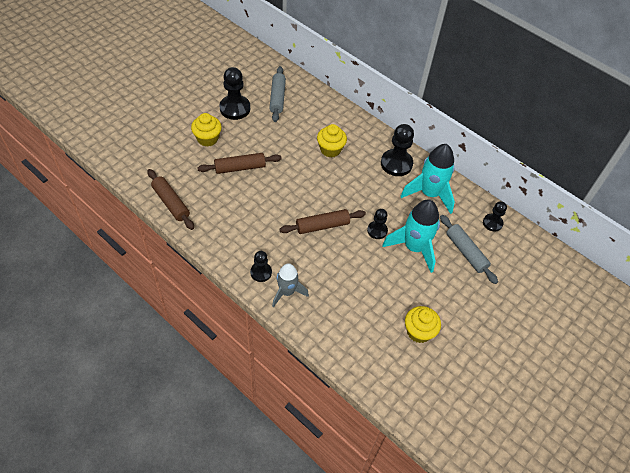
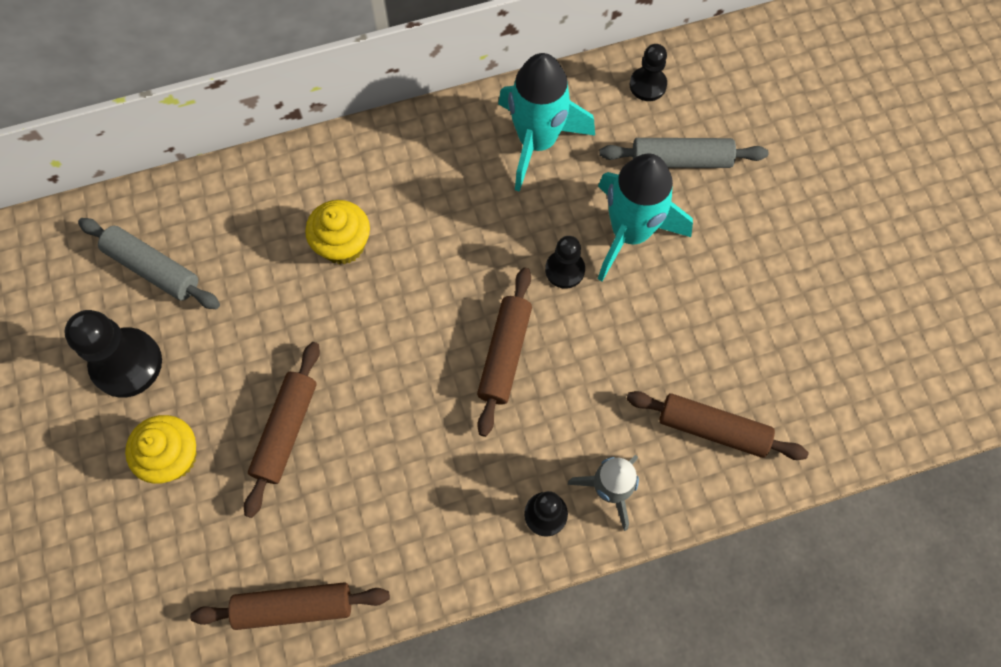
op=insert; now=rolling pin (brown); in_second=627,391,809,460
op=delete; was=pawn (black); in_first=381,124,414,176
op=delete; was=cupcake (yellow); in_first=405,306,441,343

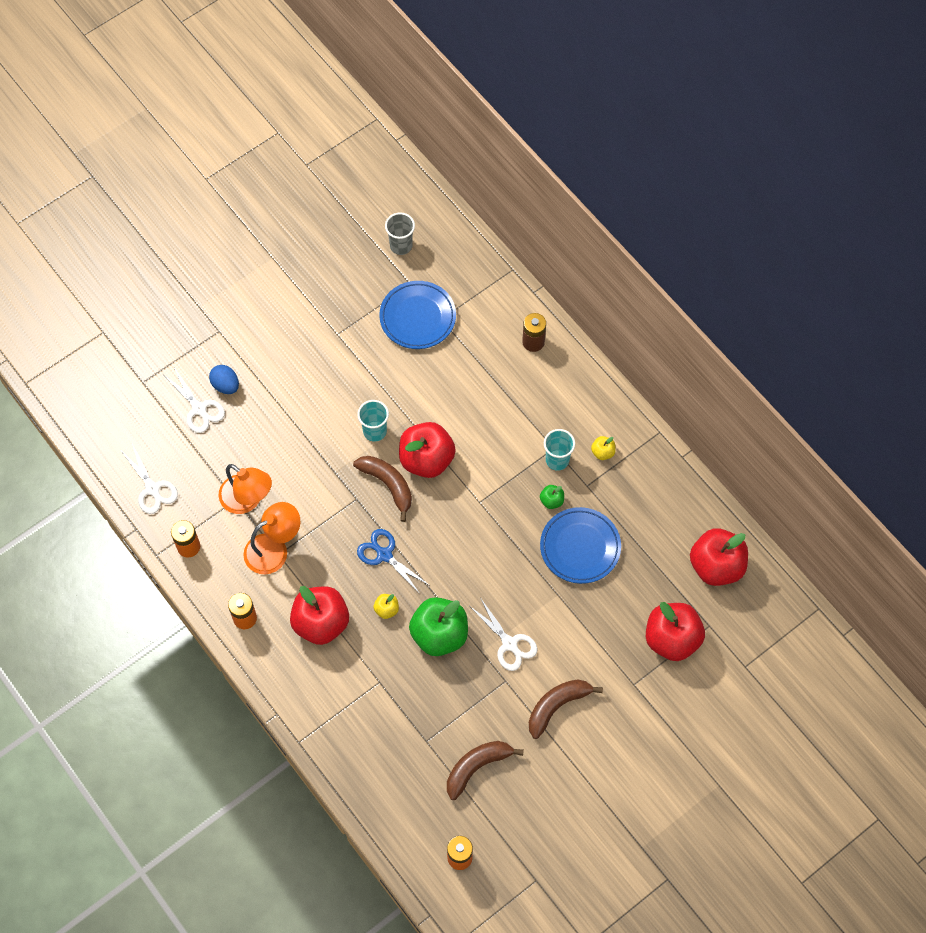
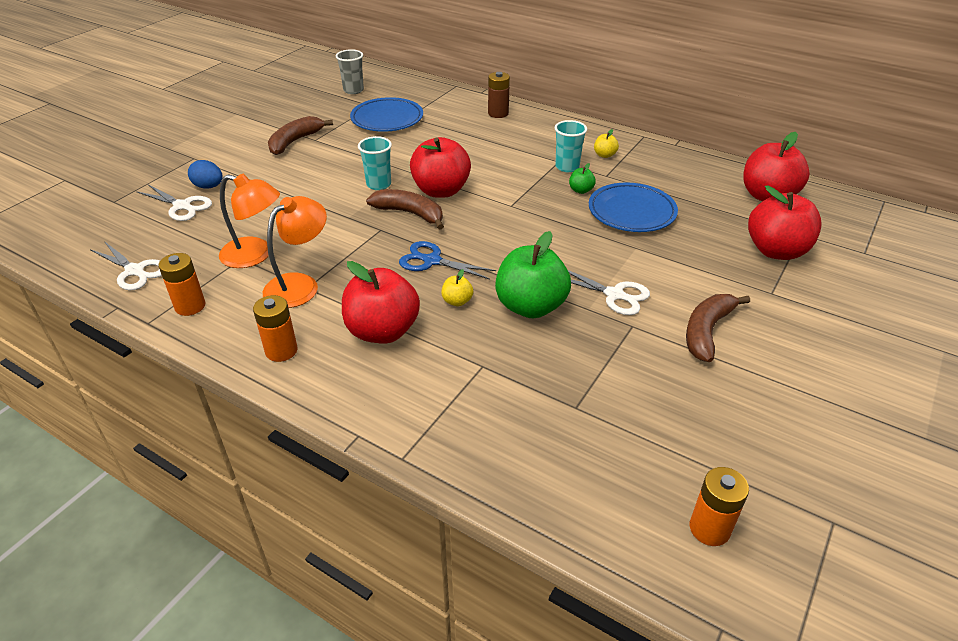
op=move; was=banana (brown); in_first=447,741,524,800; in_second=268,116,333,155

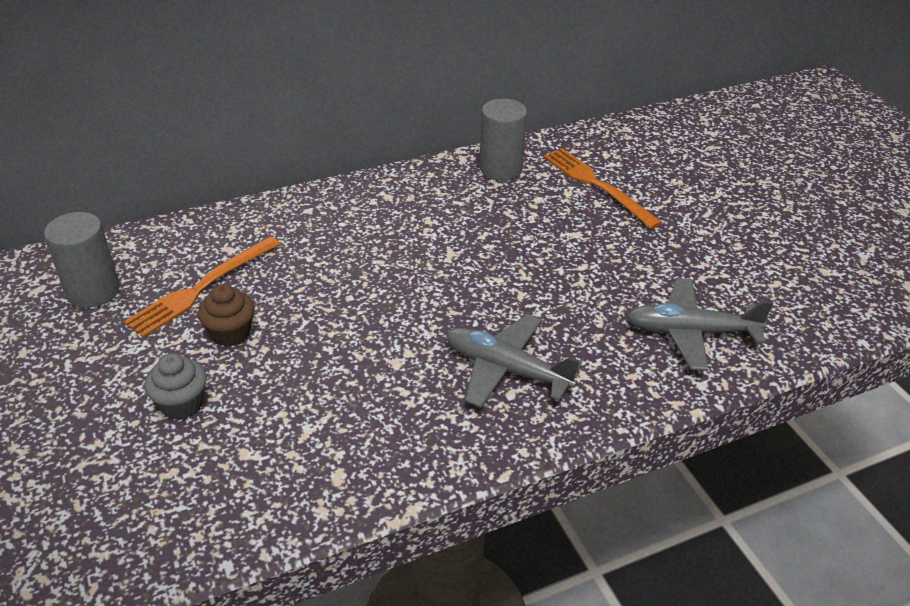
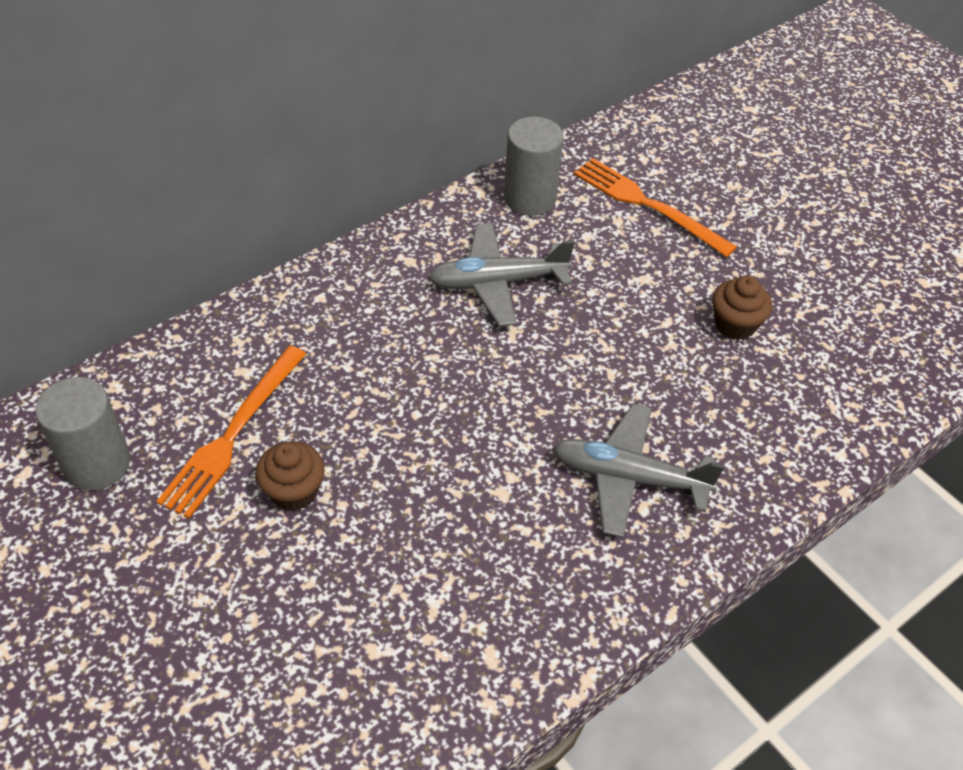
op=move; was=plane (grey); in_first=627,278,773,371; in_second=428,223,575,326
op=insert; now=cupcake (brown); in_second=712,276,772,340
op=delete; was=cupcake (grey); in_first=145,353,207,420

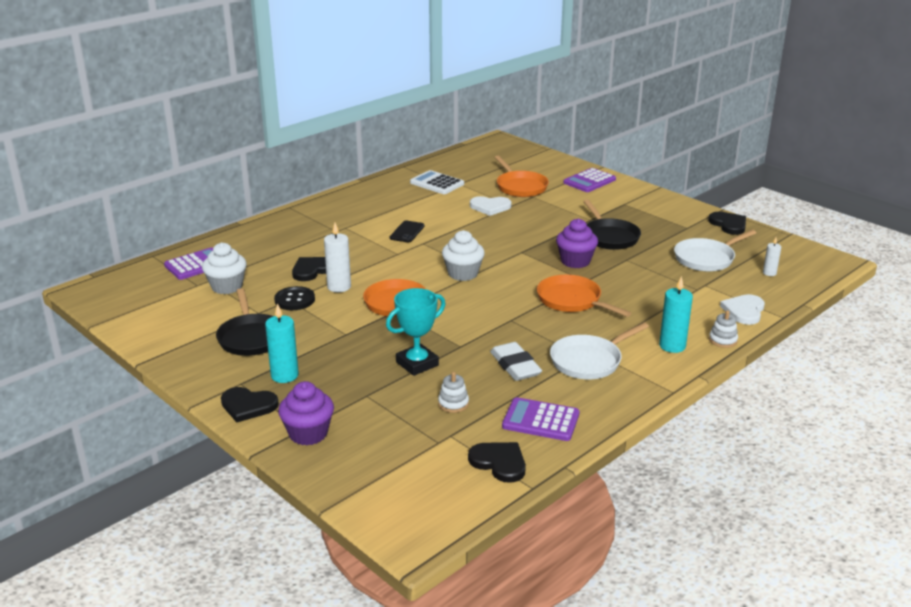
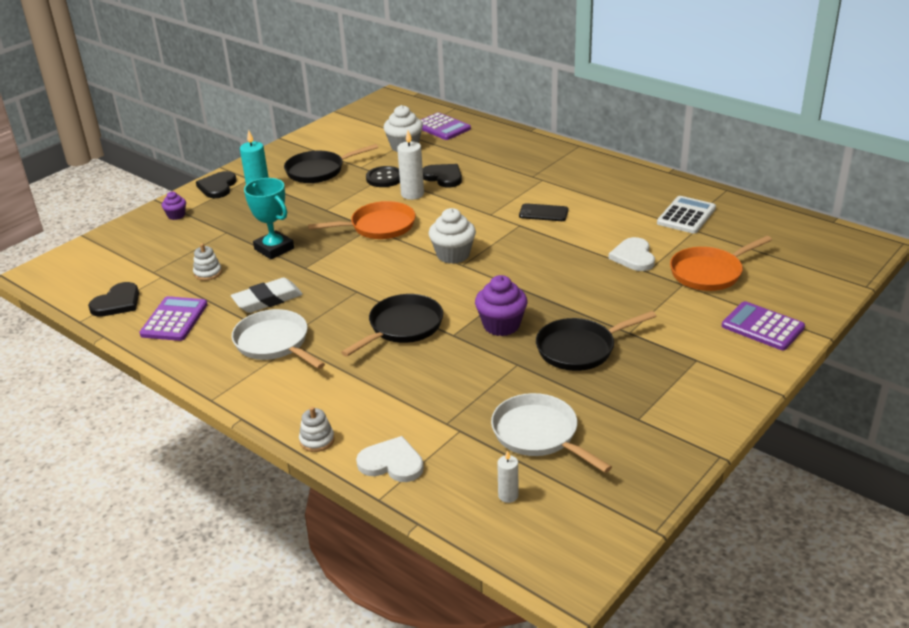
op=resize; was=cupcake (purple); in_first=278,381,334,445; in_second=162,191,186,220; ratio=0.56
op=recolor; was=pan (orange); now=pan (black); in_first=537,275,631,317; in_second=341,294,443,357
op=delete; was=candle (turquoise); in_first=659,276,693,353
op=delete; was=heart (black); in_first=708,212,746,235

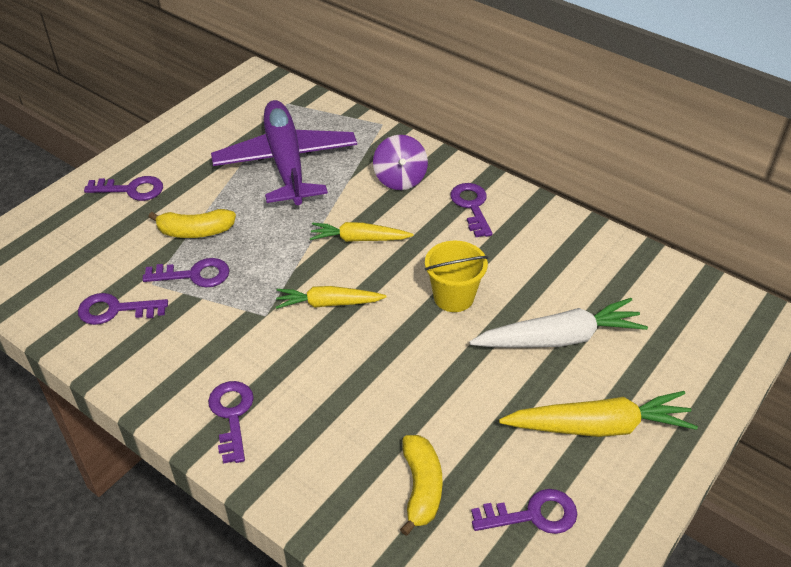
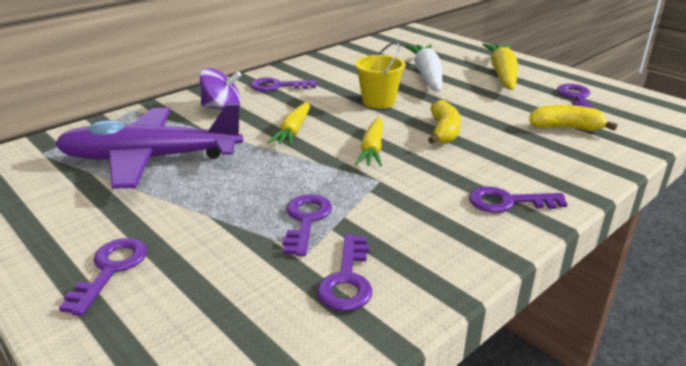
op=move; was=banana (yellow); in_first=149,209,236,238; in_second=428,100,461,144

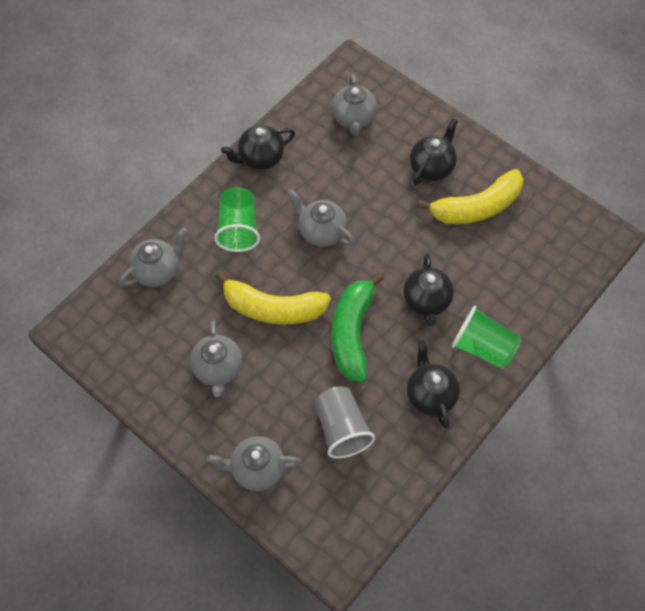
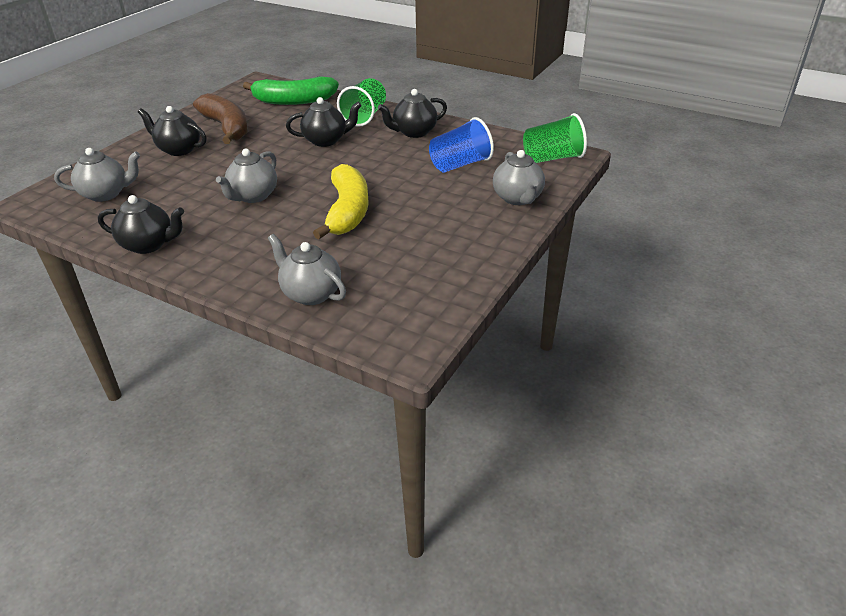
op=rotate; was=teapot (black); in_first=221,125,295,170; in_second=98,195,184,254; clockwise=-45
op=recolor; was=banana (yellow); now=banana (brown); in_first=417,169,524,224; in_second=193,93,248,144
op=move; was=banana (green); in_first=332,273,384,383; in_second=243,76,339,105
op=recolor; was=cup (grey); now=cup (blue); in_first=315,386,375,459; in_second=429,117,494,172
op=move; was=cup (green); in_first=214,187,260,252; in_second=523,113,587,163
op=delete; was=teapot (grey); in_first=190,320,242,397

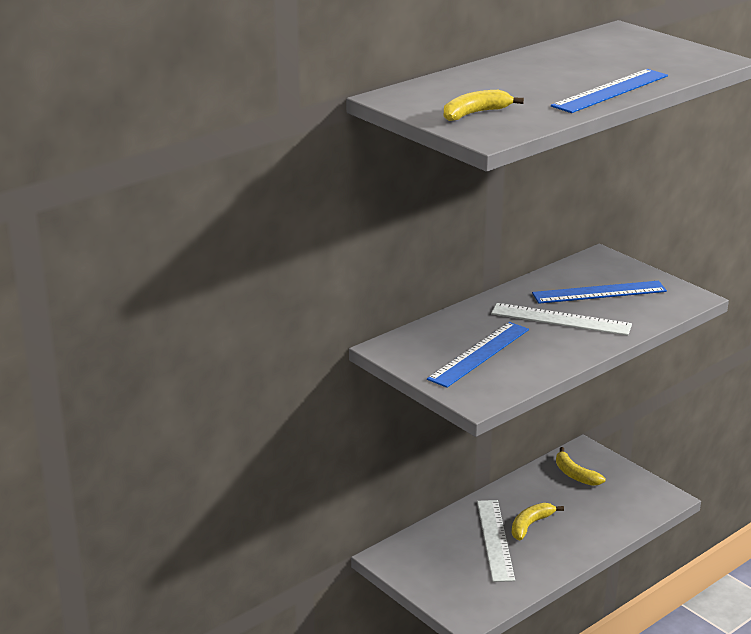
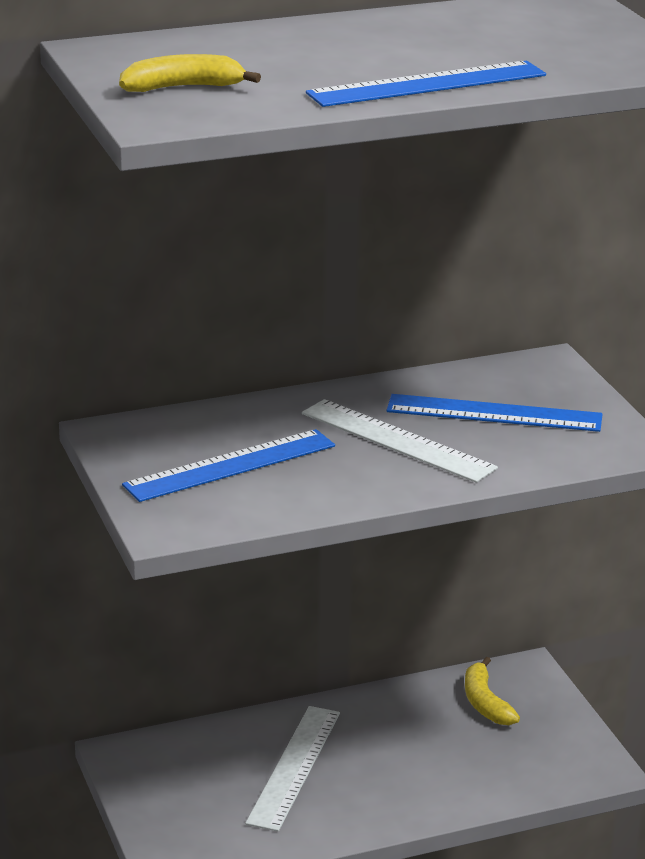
op=delete; was=banana (yellow); in_first=512,503,564,540

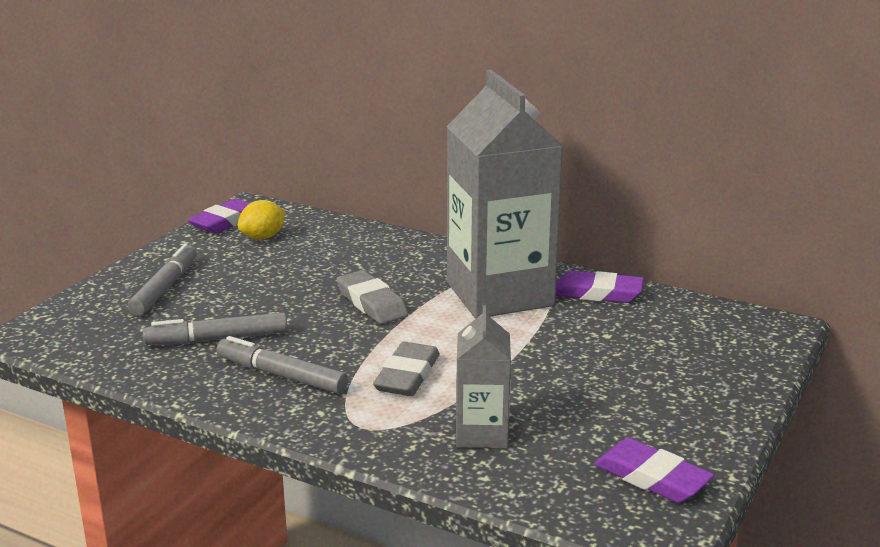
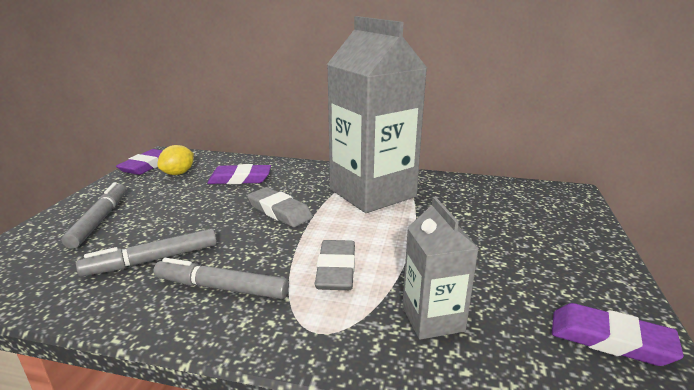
op=move; was=eraser (purple); in_first=556,270,644,303; in_second=207,164,271,184

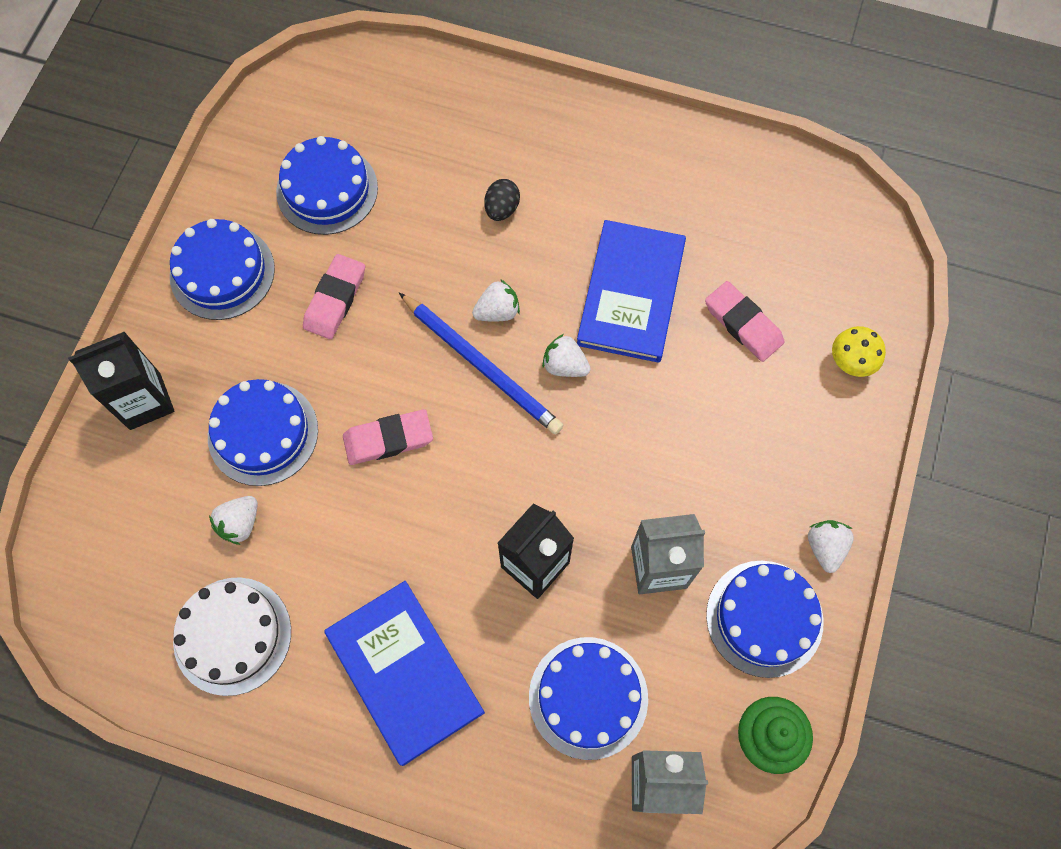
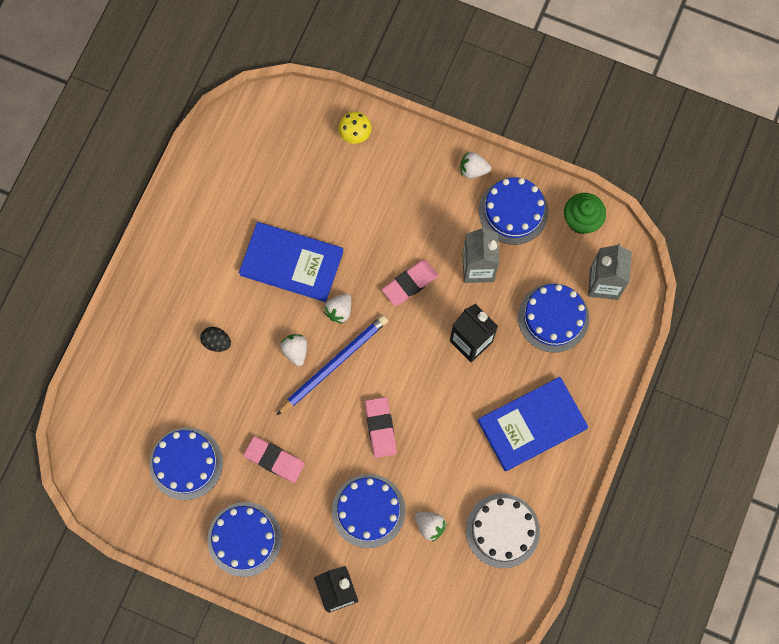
op=move; was=eraser (pink); in_first=705,281,785,362; in_second=382,260,438,306

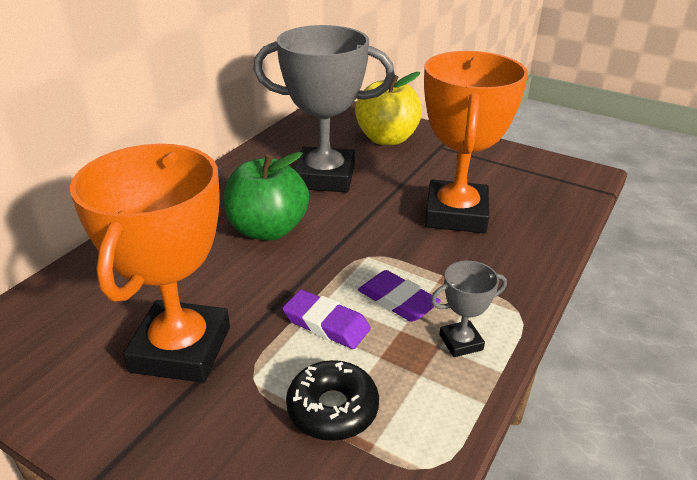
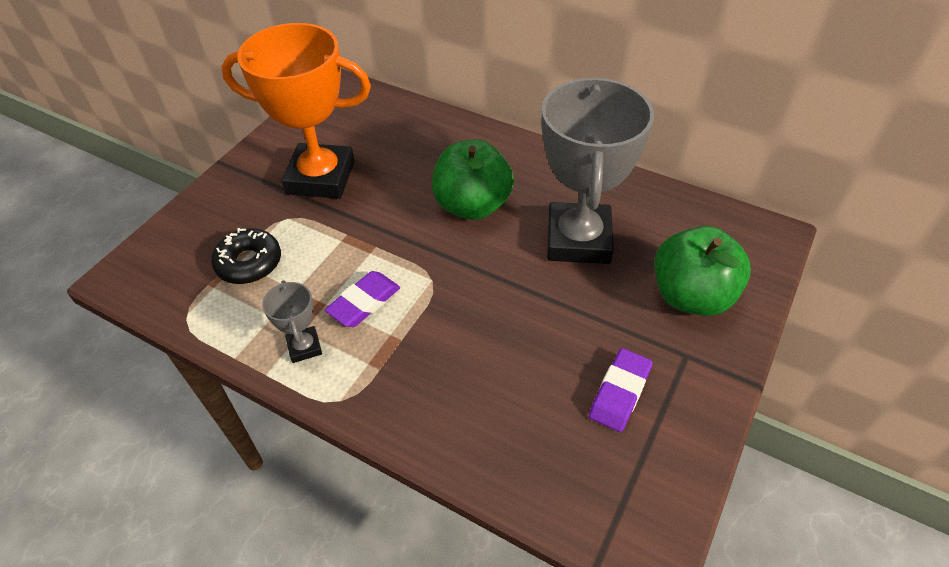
op=move; was=eraser (purple); in_first=282,290,371,349; in_second=589,348,653,432
op=recolor; was=apple (yellow); now=apple (green); in_first=355,72,422,145; in_second=654,226,751,316
op=delete; was=trophy (orange); in_first=424,51,528,233

